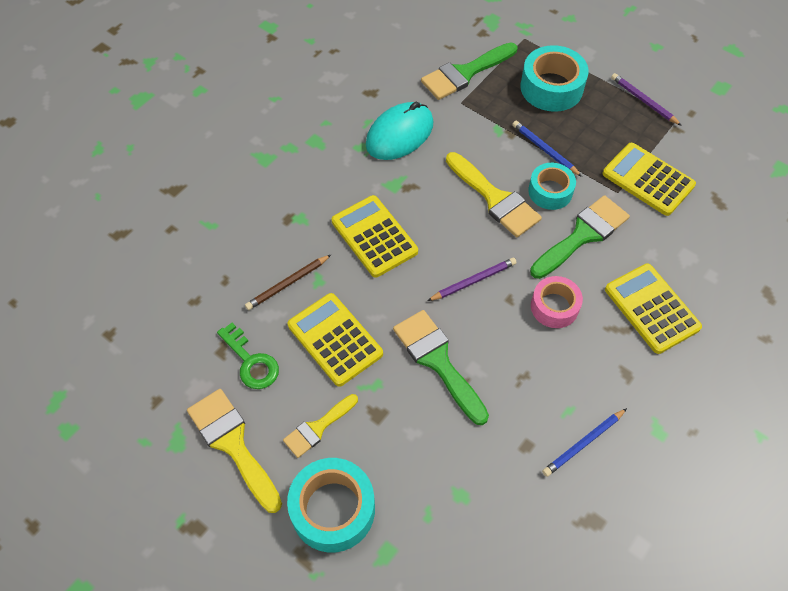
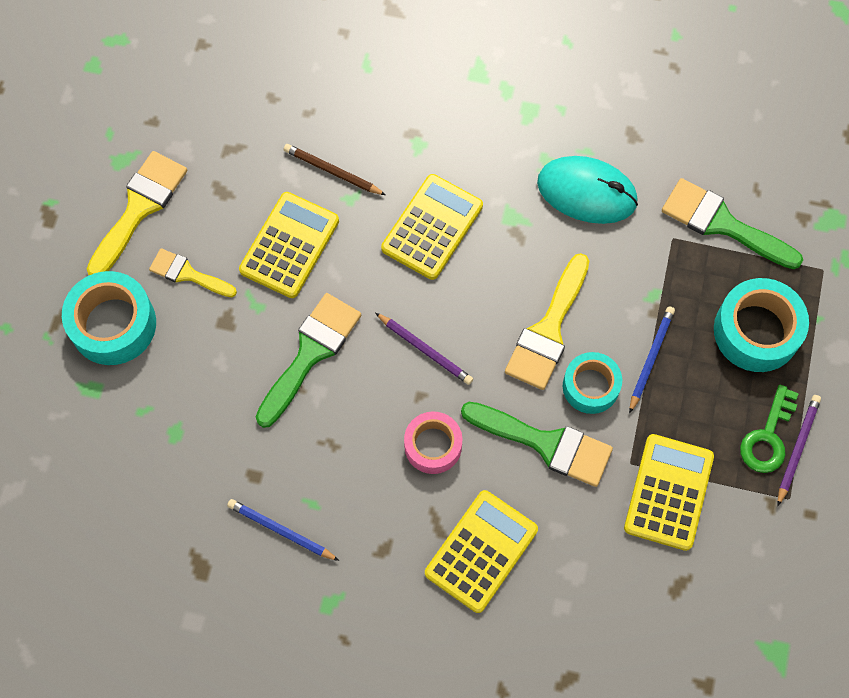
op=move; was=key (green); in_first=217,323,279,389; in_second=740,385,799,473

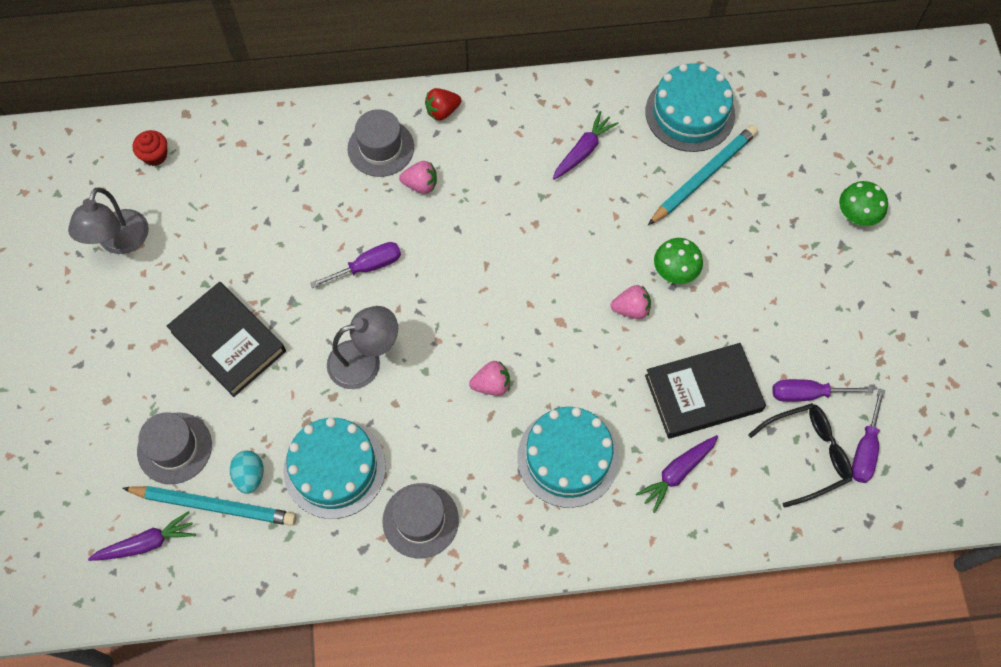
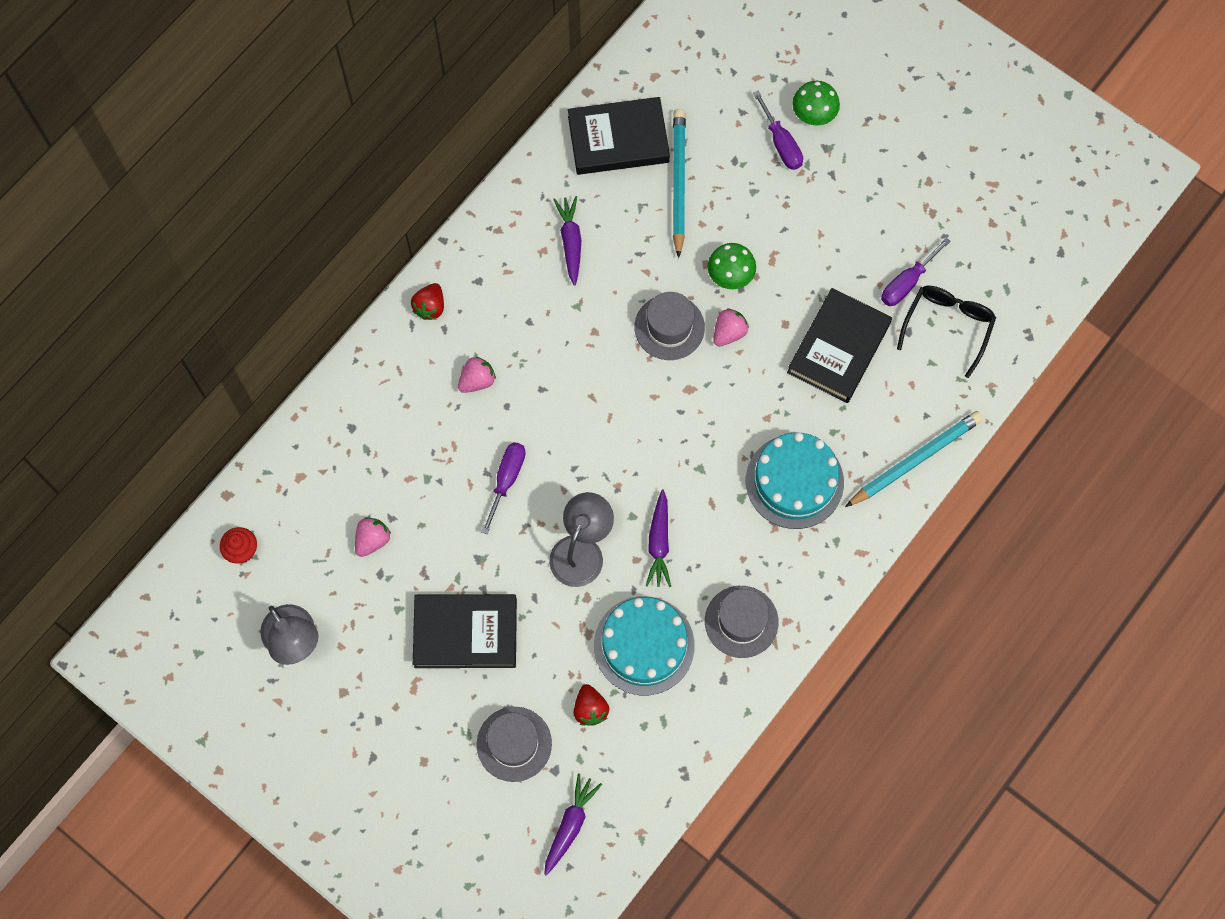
op=move; was=strawberry (pink); in_first=469,361,510,396; in_second=355,517,391,557
op=replace; was=cake (turquoise); now=book (black); in_first=646,63,735,152; in_second=568,97,670,175
op=replace; was=egg (turquoise); now=strawberry (red); in_first=230,450,264,494; in_second=573,684,609,726
op=move; was=hat (grey); in_first=348,109,414,177; in_second=634,292,705,360
op=move; was=carrot (purple); in_first=636,435,718,513; in_second=646,489,671,587
op=move; was=screwdriver (purple); in_first=852,388,885,483; in_second=753,90,803,170
op=move; was=pencil (turquoise); in_first=122,486,297,526; in_second=845,411,983,507

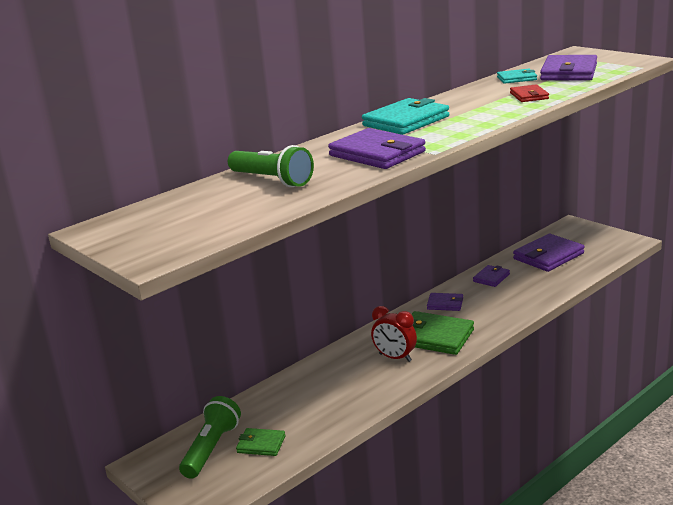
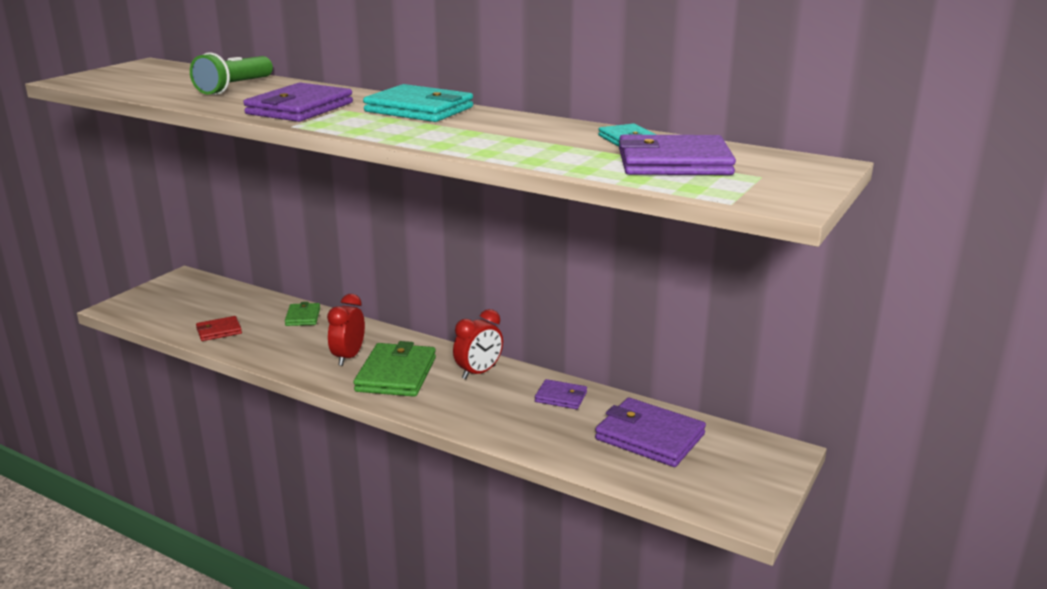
op=move; was=wallet (red); in_first=510,84,549,102; in_second=196,316,242,341
op=move; was=wallet (green); in_first=236,428,285,456; in_second=285,302,320,326
op=replace; was=wallet (purple); now=clock (red); in_first=427,293,463,311; in_second=453,309,503,379
op=delete; was=flashlight (green); in_first=179,396,241,479

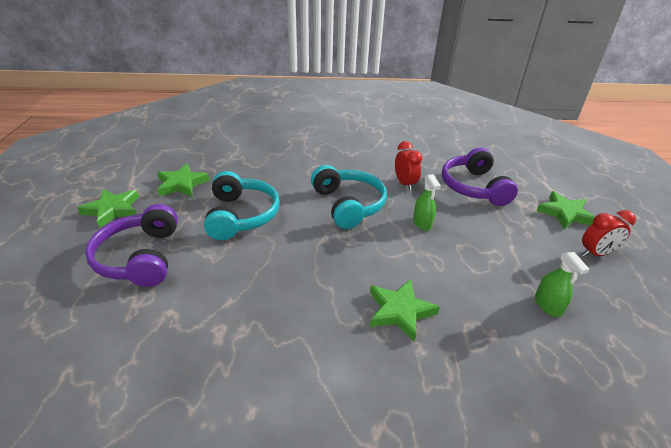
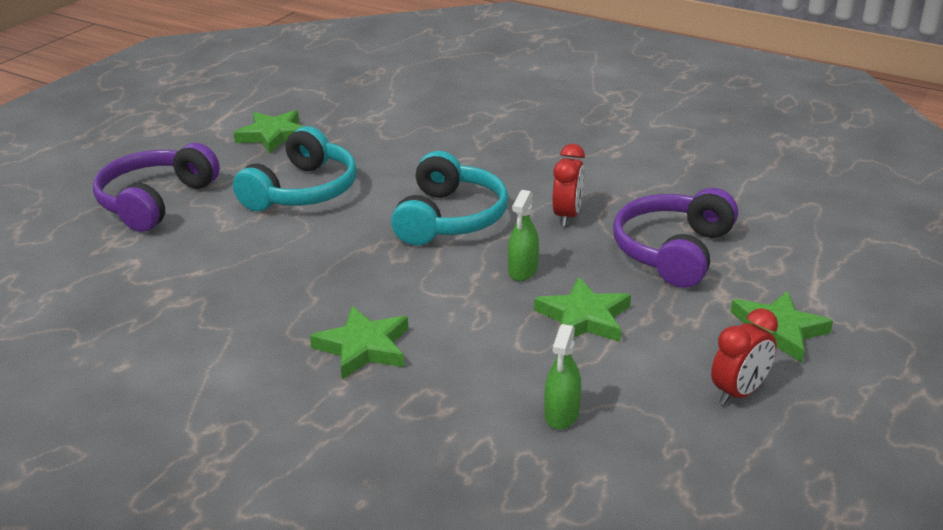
op=move; was=star (green); in_first=77,189,139,228; in_second=534,277,631,342
op=rotate; was=clock (red); in_first=582,210,636,257; in_second=711,308,778,405; clockwise=-60

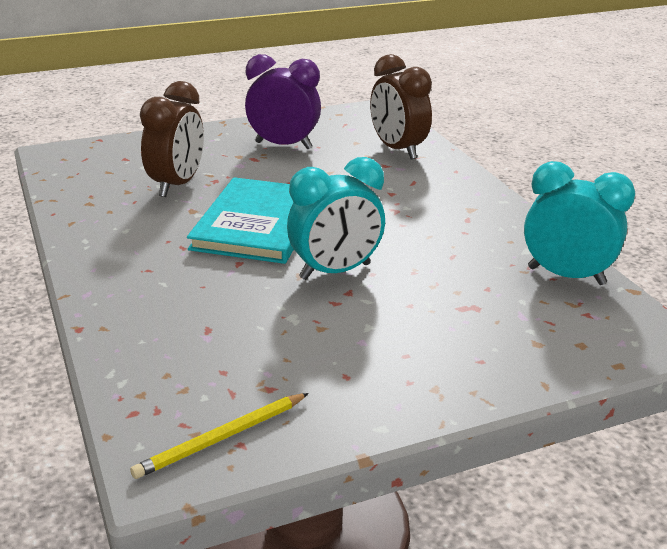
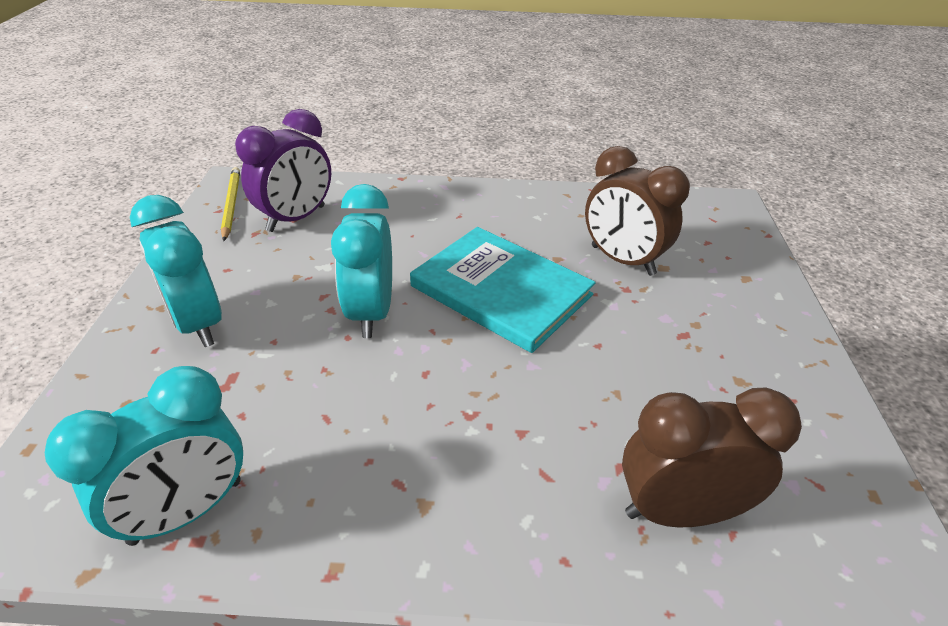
op=insert; now=clock (turquoise); in_second=130,195,222,347
op=move; was=clock (purple); in_first=245,54,321,149; in_second=235,109,331,232

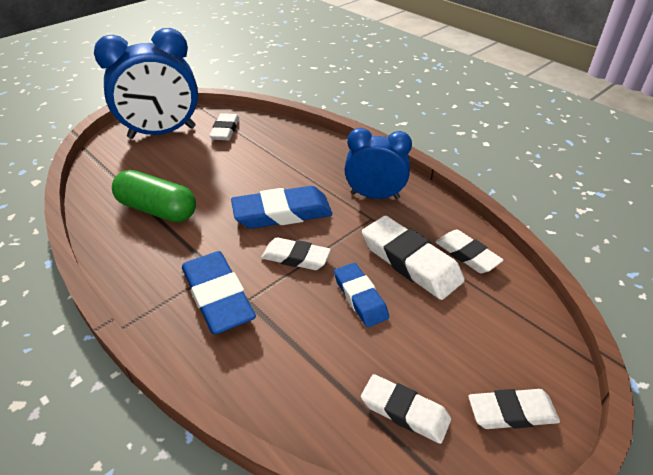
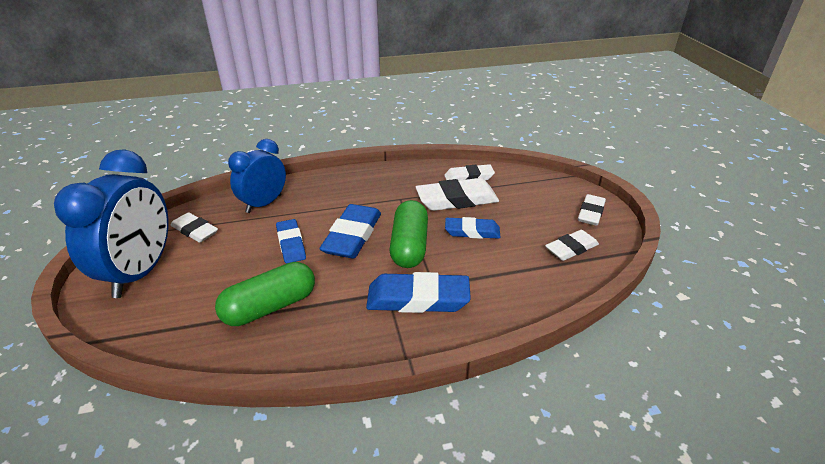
op=move; was=clock (blue); in_first=344,128,412,199; in_second=228,139,286,213
op=insert; now=eraser (blue); in_second=276,219,306,263
op=replace; was=eraser (white); now=capsule (green); in_first=261,237,331,270; in_second=389,200,428,268

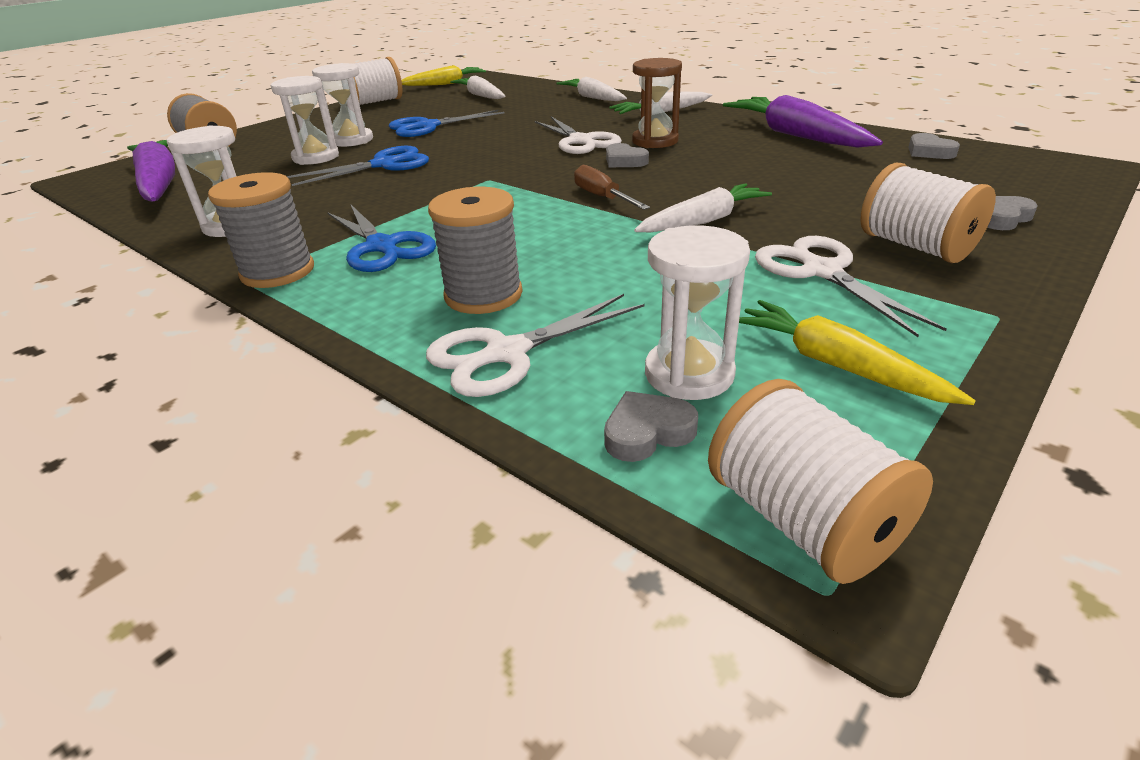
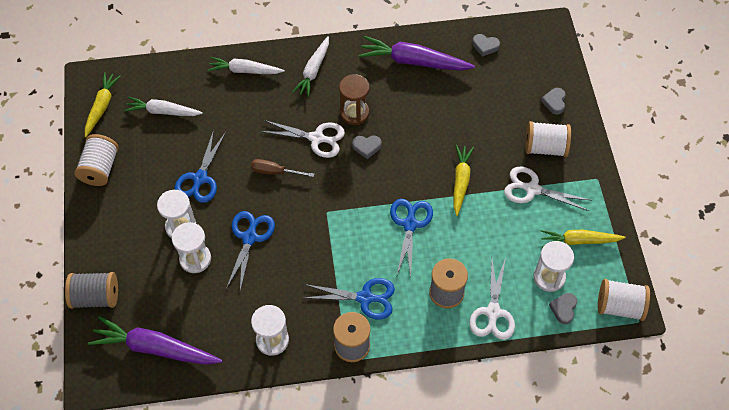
op=move; was=screwdriver (brown); in_first=574,165,650,210; in_second=251,159,314,177
op=insert; now=scissors (blue); in_second=390,199,433,277
op=recolor; was=carrot (white); now=carrot (yellow); in_first=634,183,772,232; in_second=454,145,474,216

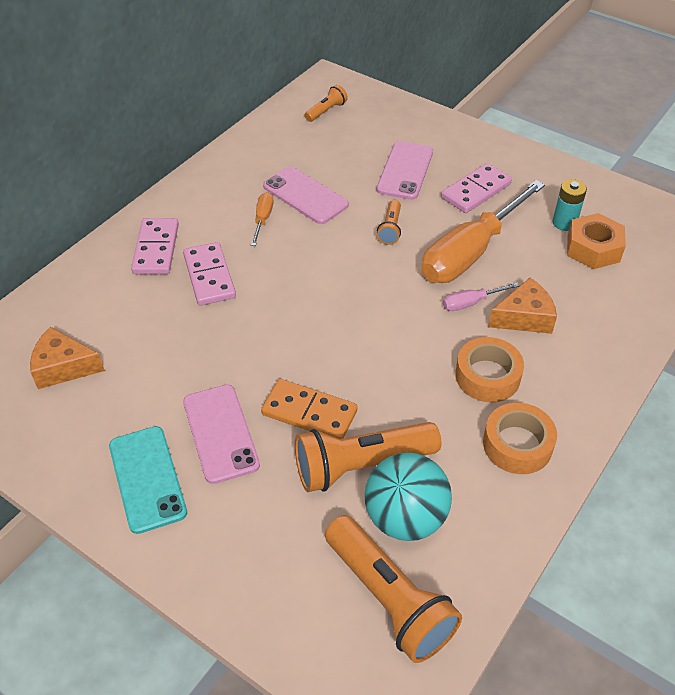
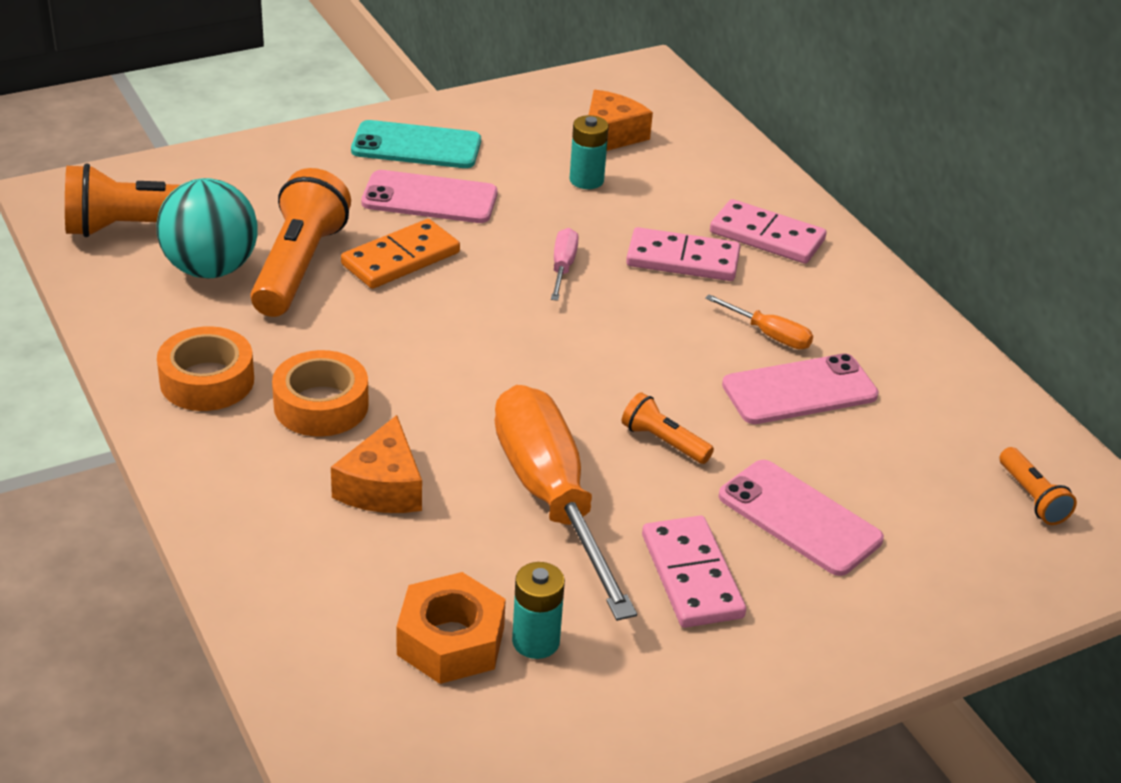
op=move; was=screwdriver (pink); in_first=443,282,520,311; in_second=551,228,579,301
op=insert; now=battery (turquoise); in_second=569,115,609,189

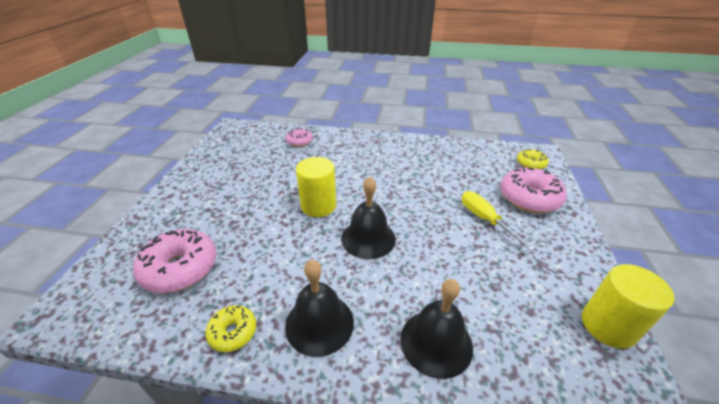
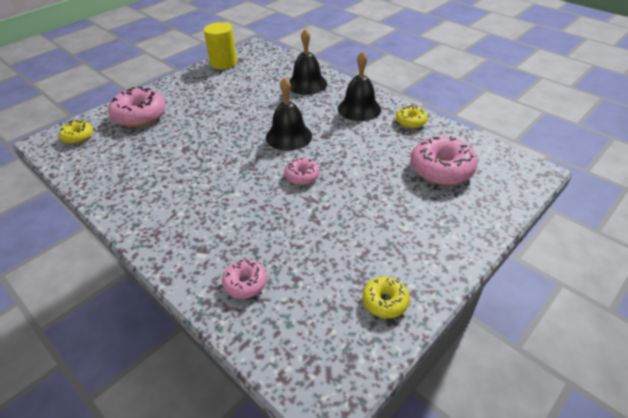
op=replace; was=cylinder (yellow); now=donut (pink); in_first=296,157,336,217; in_second=284,158,320,185
op=insert; now=donut (yellow); in_second=362,277,410,318
op=delete; was=screwdriver (yellow); in_first=462,191,535,251

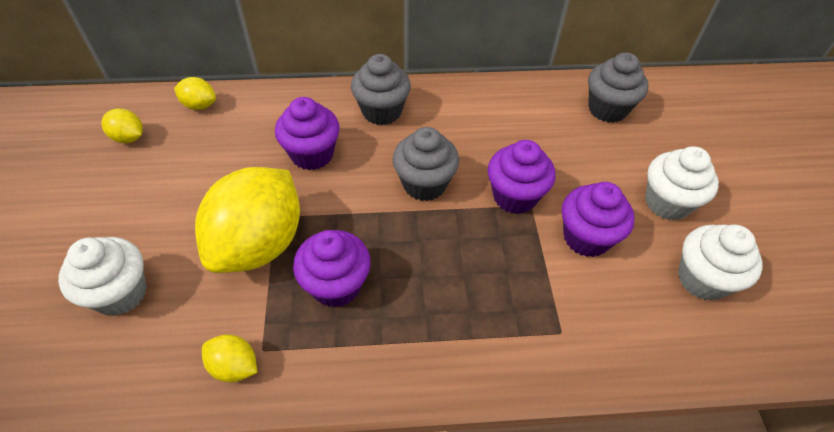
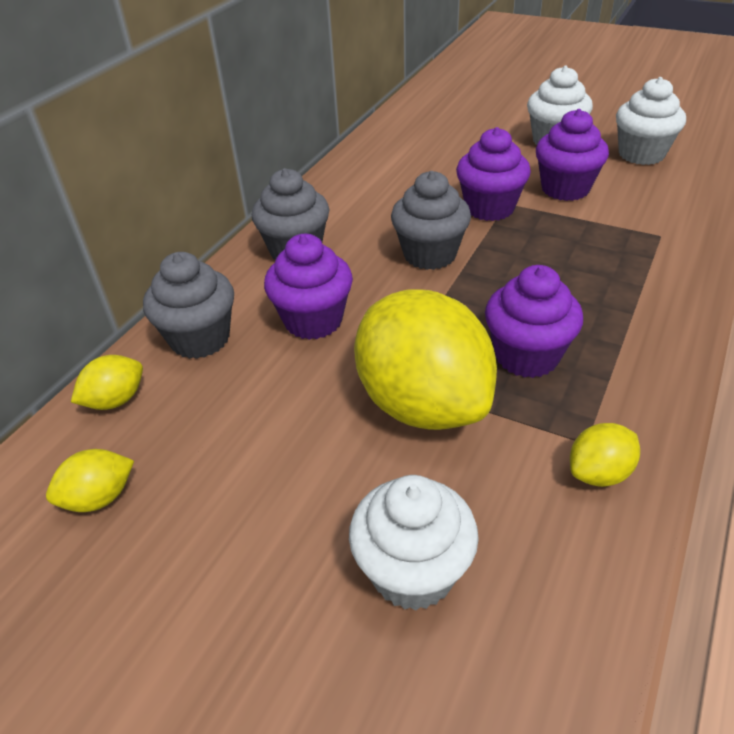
op=move; was=cupcake (grey); in_first=588,52,649,123; in_second=143,252,234,359

